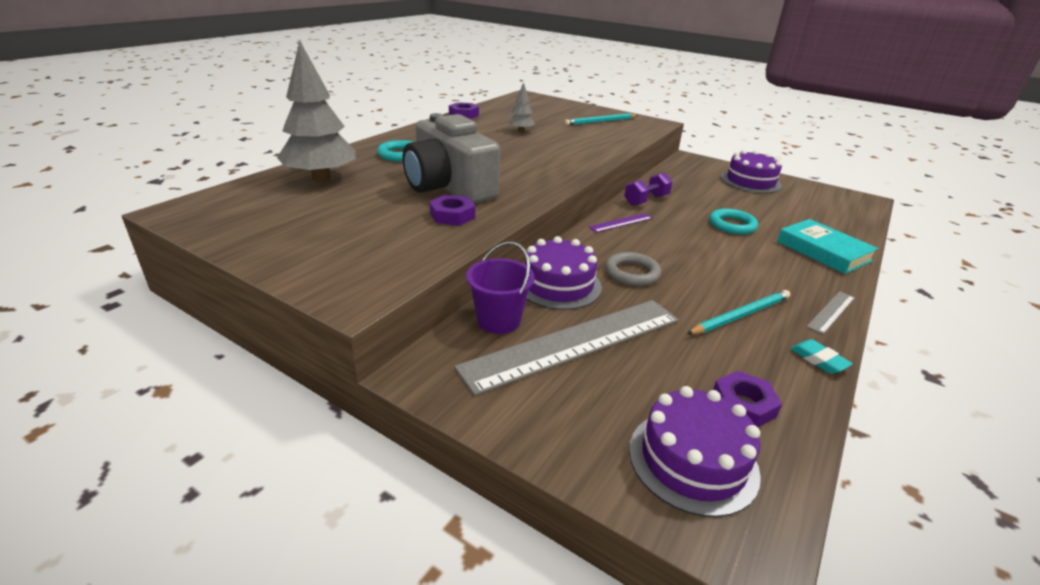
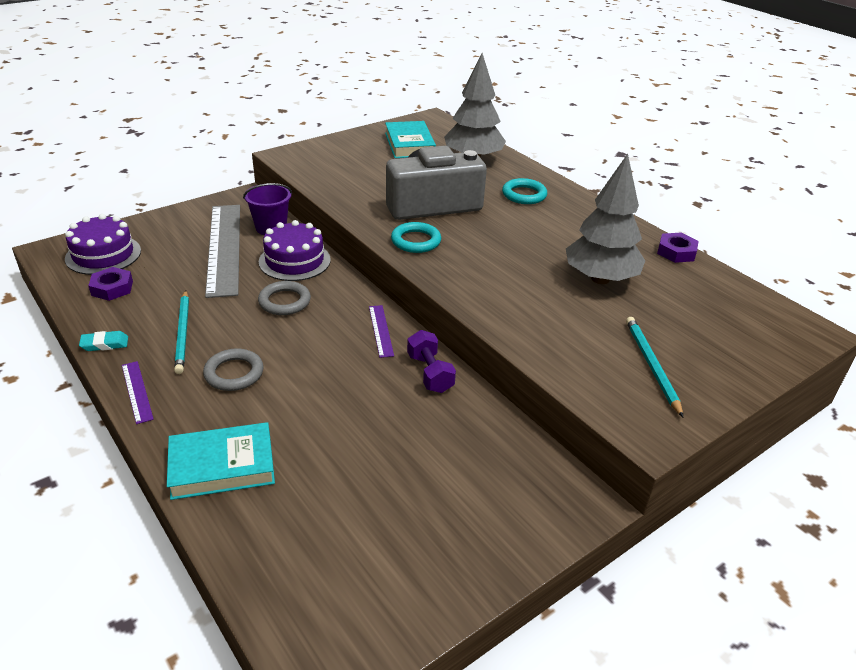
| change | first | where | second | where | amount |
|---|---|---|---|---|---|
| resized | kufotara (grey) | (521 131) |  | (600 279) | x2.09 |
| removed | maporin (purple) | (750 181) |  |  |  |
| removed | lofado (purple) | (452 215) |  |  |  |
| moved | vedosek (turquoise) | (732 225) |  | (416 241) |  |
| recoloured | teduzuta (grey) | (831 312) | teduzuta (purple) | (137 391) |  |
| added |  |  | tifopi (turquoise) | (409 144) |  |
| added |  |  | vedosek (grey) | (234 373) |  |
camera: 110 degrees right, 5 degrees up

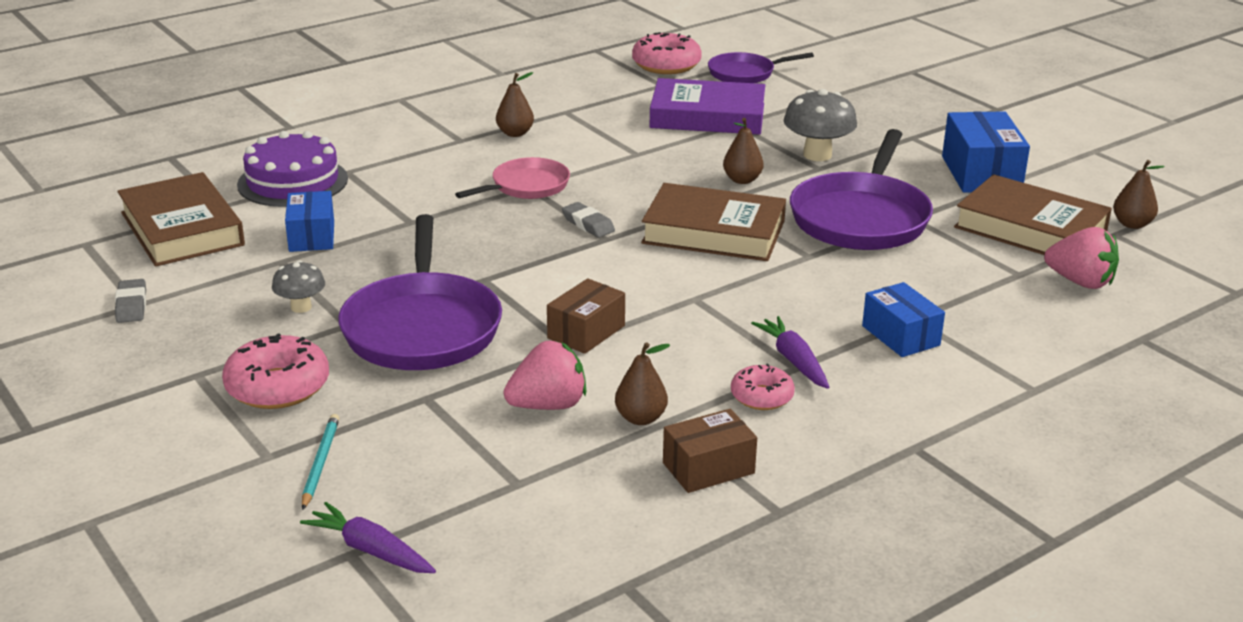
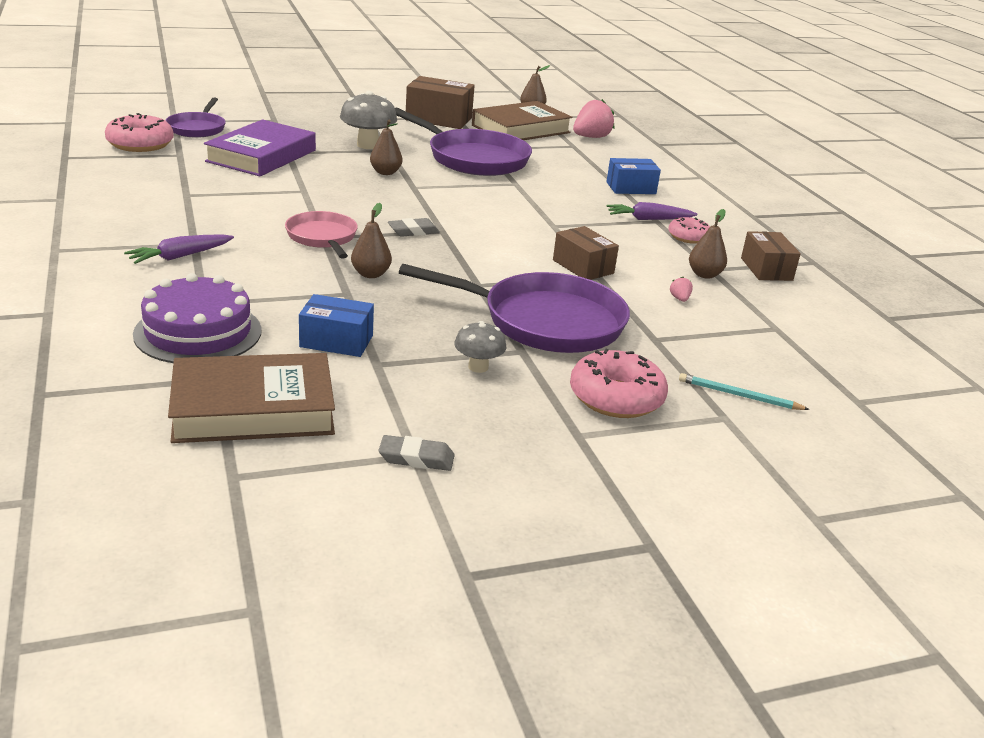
| change | first | where | second | where | amount |
|---|---|---|---|---|---|
| moved | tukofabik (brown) | (515 133) |  | (370 274) |  |
| recoloured | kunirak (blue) | (981 173) | kunirak (brown) | (439 119) |  |
| removed | tifopi (brown) | (713 232) |  |  |  |
| resized | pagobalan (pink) | (548 405) |  | (679 299) | x0.42 |
| moved | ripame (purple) | (370 550) |  | (180 256) |  |
camera: 75 degrees left, 0 degrees up

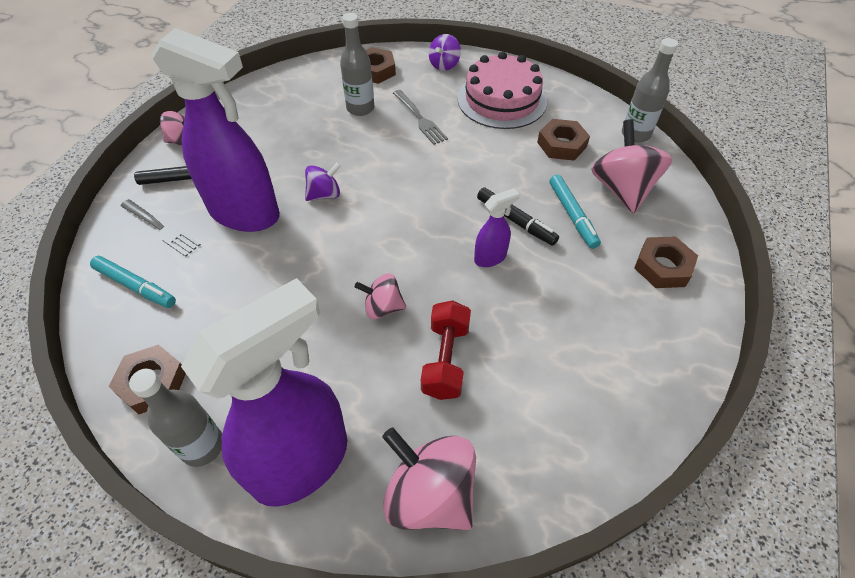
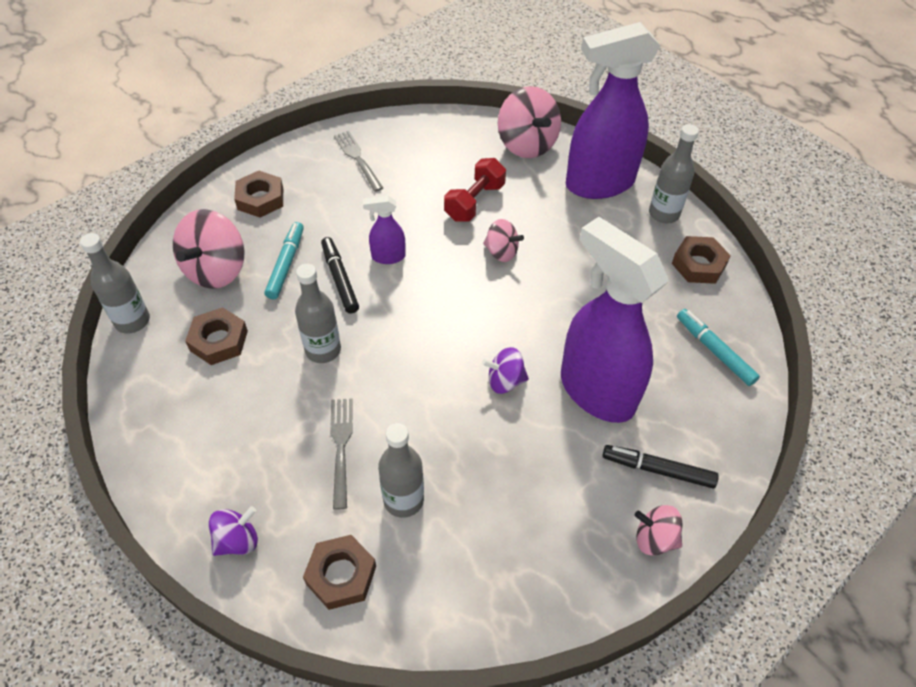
| change | first | where | second | where | amount |
|---|---|---|---|---|---|
| removed | maporin (pink) | (502 100) |  |  |  |
| moved | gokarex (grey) | (161 228) |  | (357 159) |  |
| added |  |  | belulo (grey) | (323 350) |  |
camera: 155 degrees left, 0 degrees up

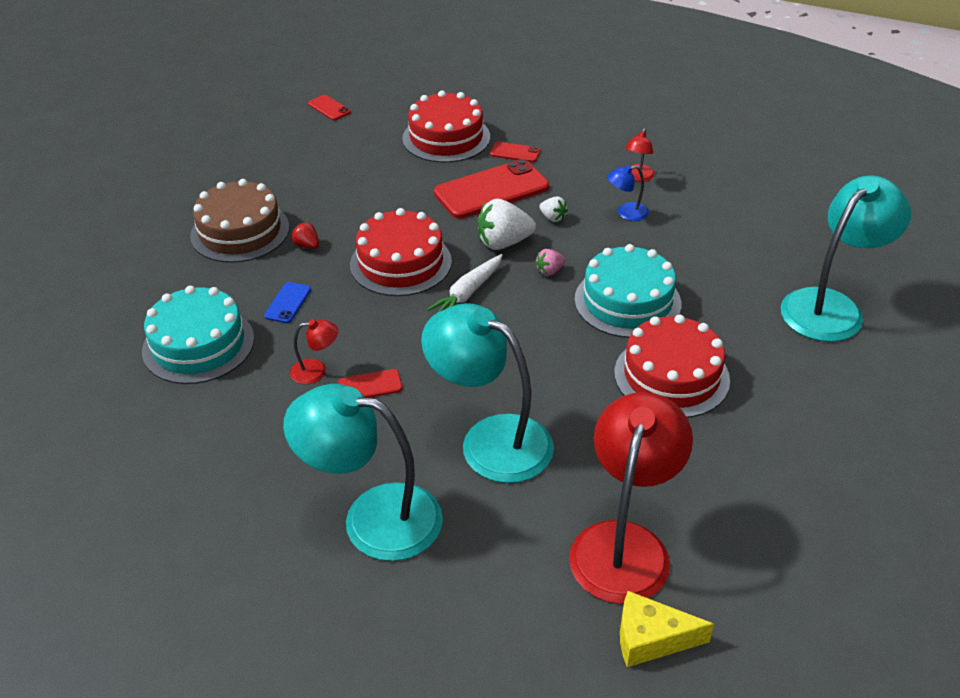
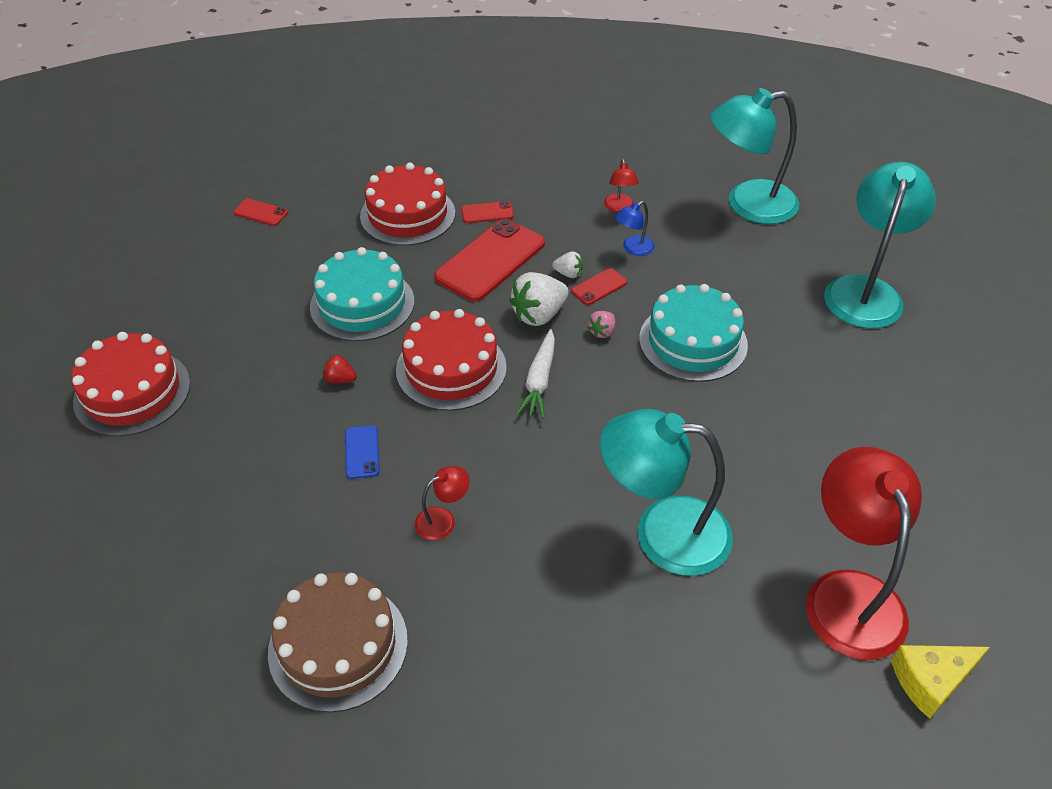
| change | first | where | second | where | amount |
|---|---|---|---|---|---|
| moved | maporin (brown) | (240 231) |  | (338 645) |  |
| moved | maporin (turquoise) | (198 344) |  | (362 304) |  |
| moved | maporin (red) | (671 376) |  | (132 392) |  |
| moved | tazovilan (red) | (370 385) |  | (599 287) |  |
| moved | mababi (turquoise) | (373 517) |  | (747 204) |  |
camera: 25 degrees left, 5 degrees up

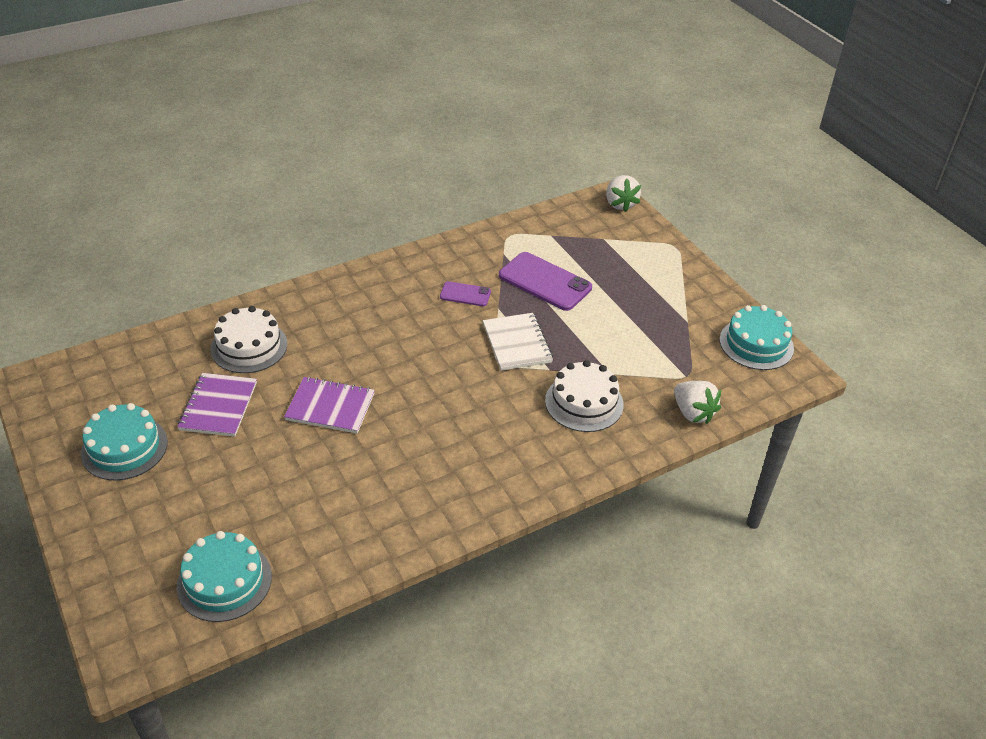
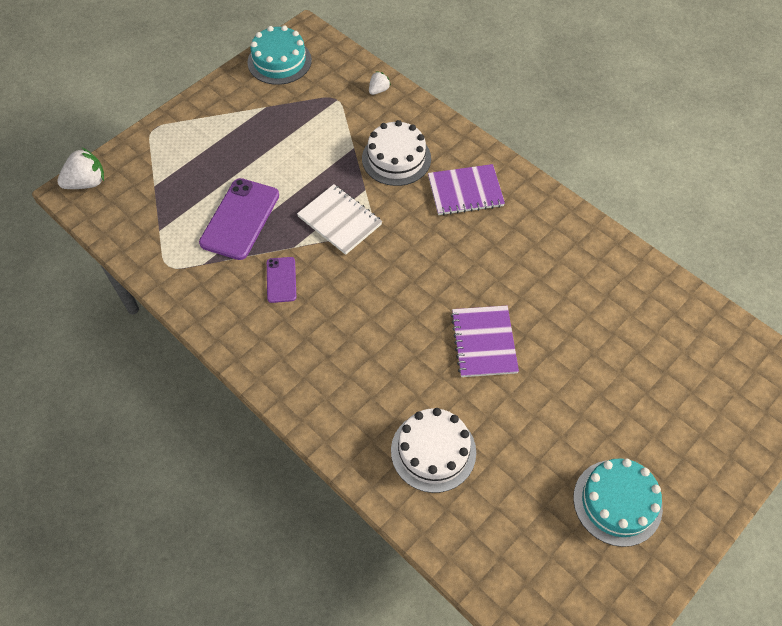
| change | first | where | second | where | amount |
|---|---|---|---|---|---|
| turned | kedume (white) | (517 343) |  | (339 220) | 75 degrees clockwise |
| moved | kedume (purple) | (219 406) |  | (465 191) |  |
| resized | pagobalan (white) | (693 413) |  | (378 90) | x0.57 |
| removed | maporin (turquoise) | (224 581) |  |  |  |
camera: 105 degrees left, 15 degrees up

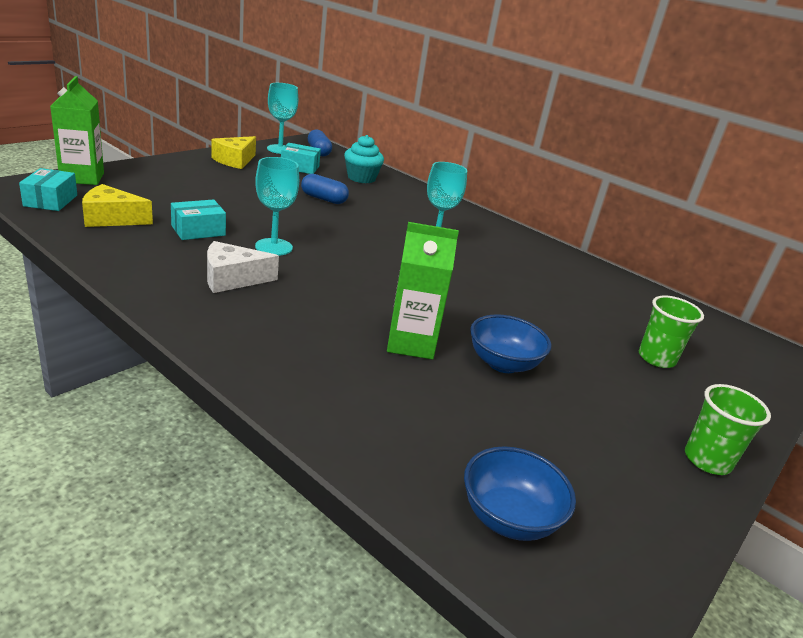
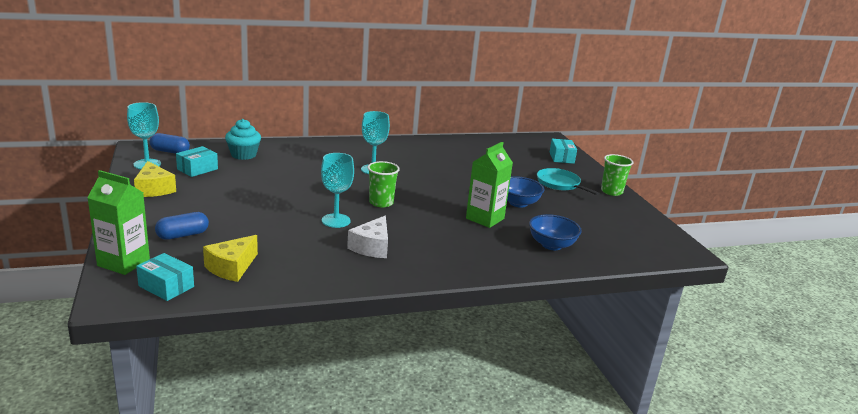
| change | first | where | second | where | amount |
|---|---|---|---|---|---|
| moved | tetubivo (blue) | (324 199) |  | (182 235) |  |
| moved | kunirak (turquoise) | (198 230) |  | (561 157) |  |
| moved | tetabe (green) | (656 358) |  | (381 202) |  |
| moved | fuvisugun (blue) | (509 517) |  | (551 245) |  |
| added |  |  | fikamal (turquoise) | (560 184) |  |
camera: 55 degrees left, 5 degrees down

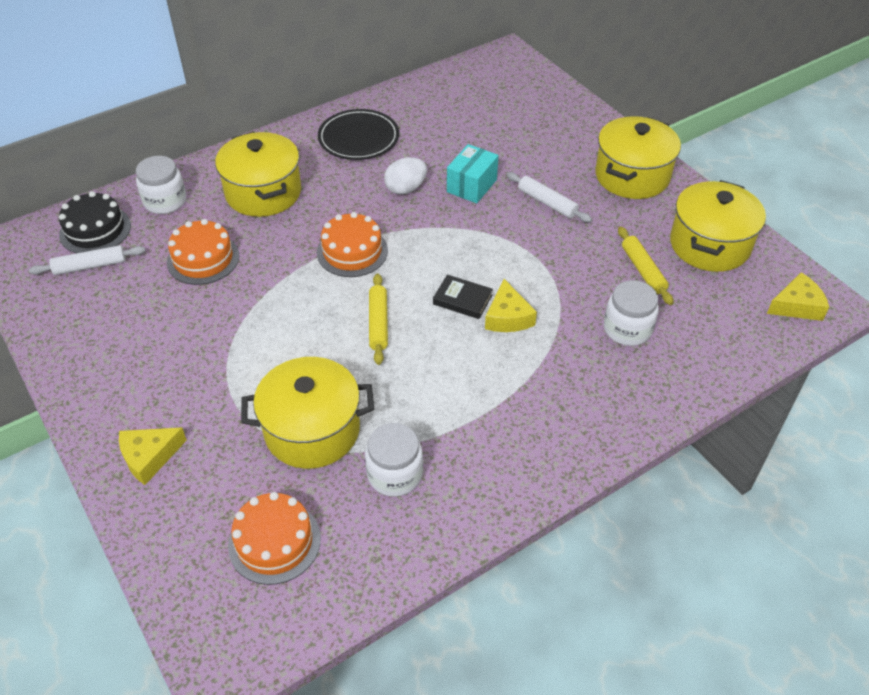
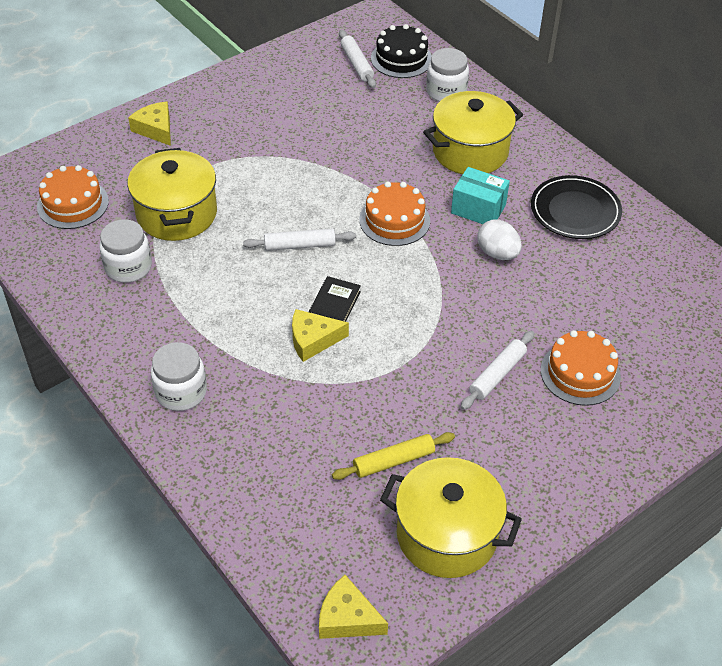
| change | first | where | second | where | amount |
|---|---|---|---|---|---|
| removed | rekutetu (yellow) | (632 176) |  |  |  |
| moved | kunirak (turquoise) | (471 186) |  | (478 209) |  |
| moved | maporin (orange) | (203 259) |  | (580 373) |  |
| turned | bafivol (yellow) | (797 306) |  | (347 618) | 135 degrees clockwise |
| recoloured | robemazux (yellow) | (378 323) | robemazux (white) | (300 245) |  |
| moved | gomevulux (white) | (627 329) |  | (181 392) |  |
camera: 85 degrees right, 0 degrees up

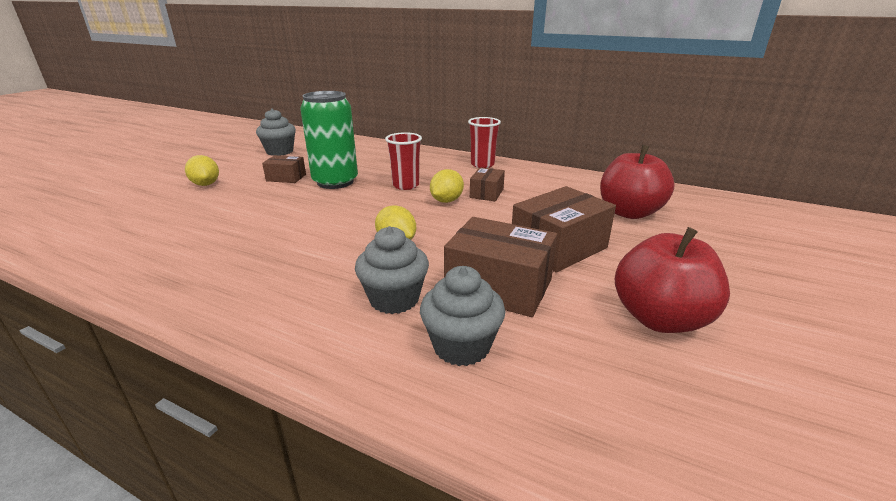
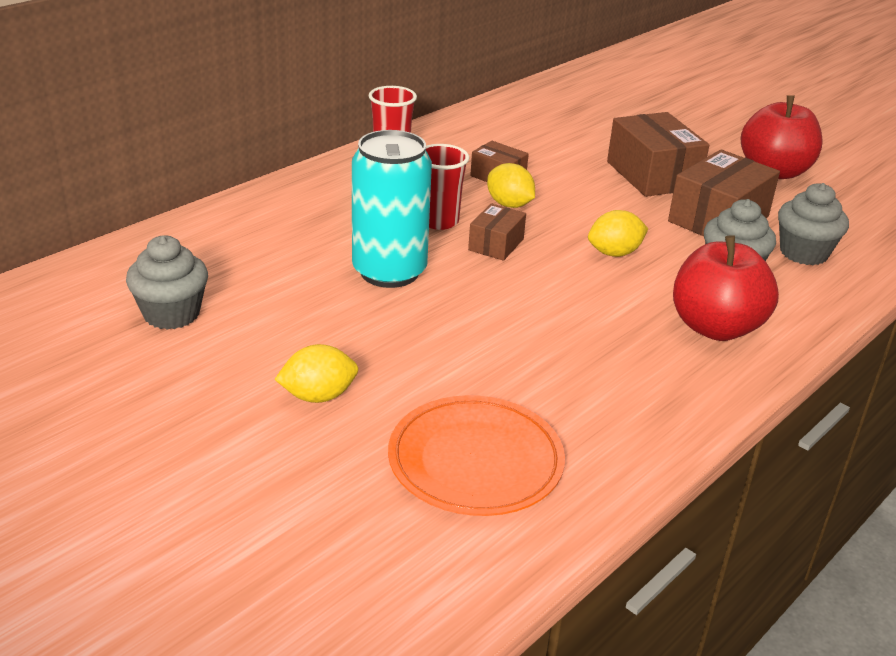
| change | first | where | second | where | amount |
|---|---|---|---|---|---|
| recoloured | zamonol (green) | (335 182) | zamonol (turquoise) | (389 272) |  |
| moved | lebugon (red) | (629 212) |  | (715 327) |  |
| moved | kunirak (brown) | (286 178) |  | (496 244) |  |
| added |  |  | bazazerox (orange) | (475 461) |  |
camera: 75 degrees left, 5 degrees up

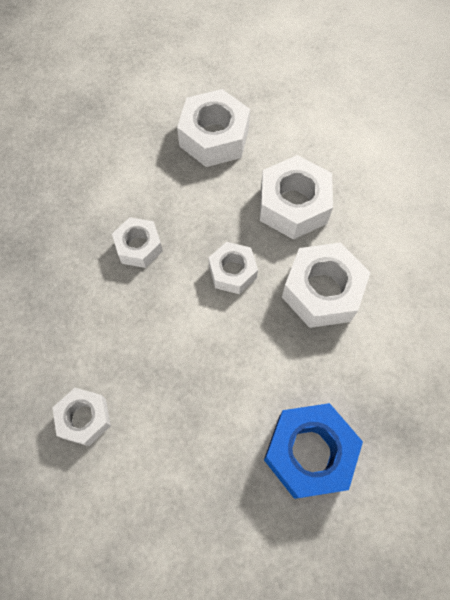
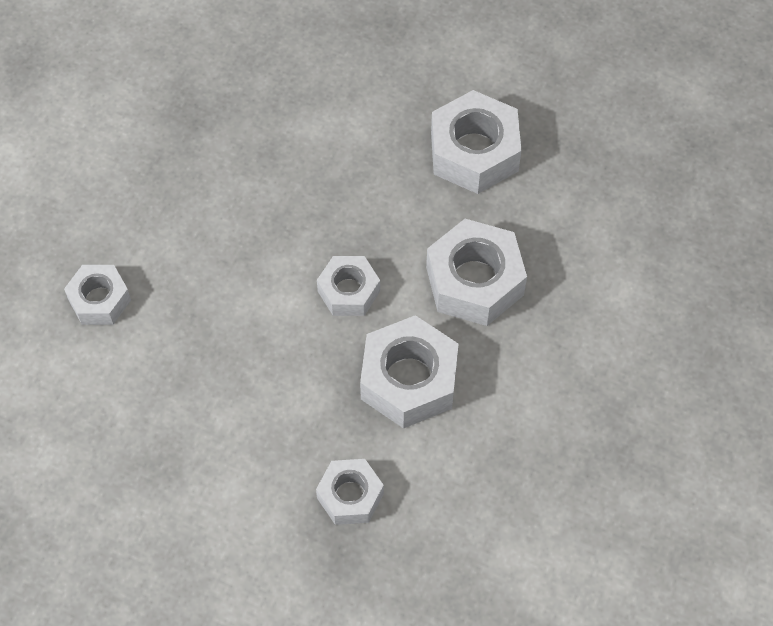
| change | first | where | second | where | amount |
|---|---|---|---|---|---|
| moved | lofado (white) | (139 247) |  | (350 496) |  |
| removed | lofado (blue) | (309 452) |  |  |  |
camera: 45 degrees right, 5 degrees down

